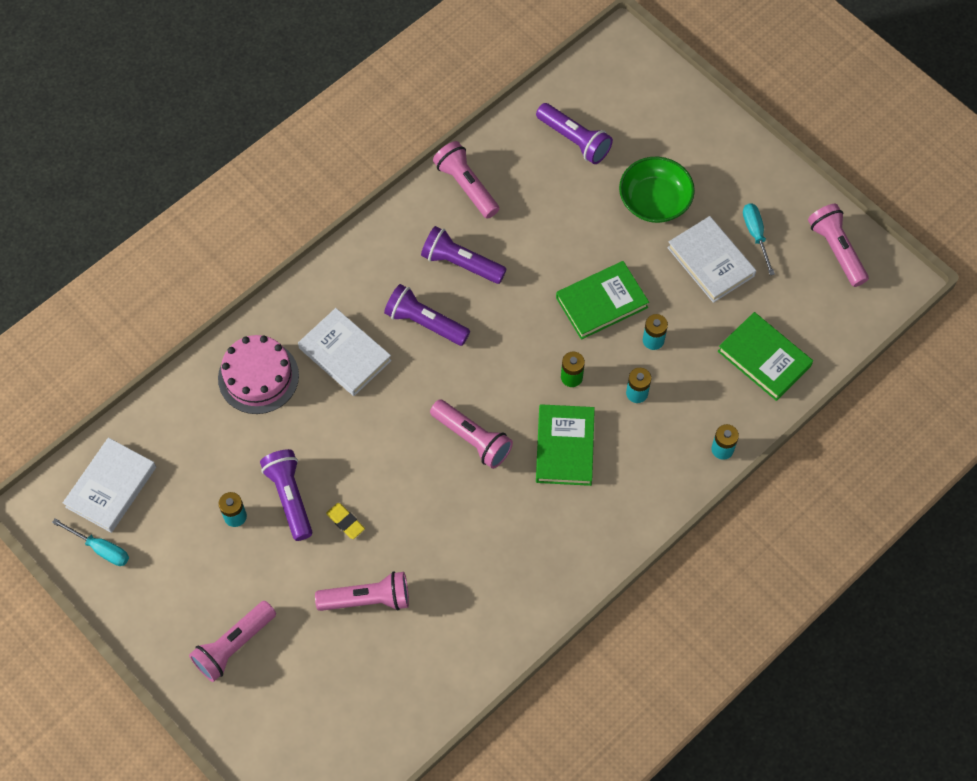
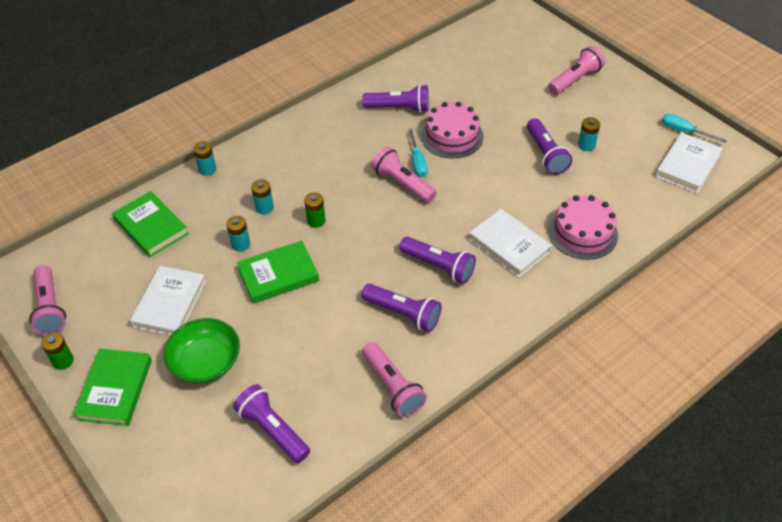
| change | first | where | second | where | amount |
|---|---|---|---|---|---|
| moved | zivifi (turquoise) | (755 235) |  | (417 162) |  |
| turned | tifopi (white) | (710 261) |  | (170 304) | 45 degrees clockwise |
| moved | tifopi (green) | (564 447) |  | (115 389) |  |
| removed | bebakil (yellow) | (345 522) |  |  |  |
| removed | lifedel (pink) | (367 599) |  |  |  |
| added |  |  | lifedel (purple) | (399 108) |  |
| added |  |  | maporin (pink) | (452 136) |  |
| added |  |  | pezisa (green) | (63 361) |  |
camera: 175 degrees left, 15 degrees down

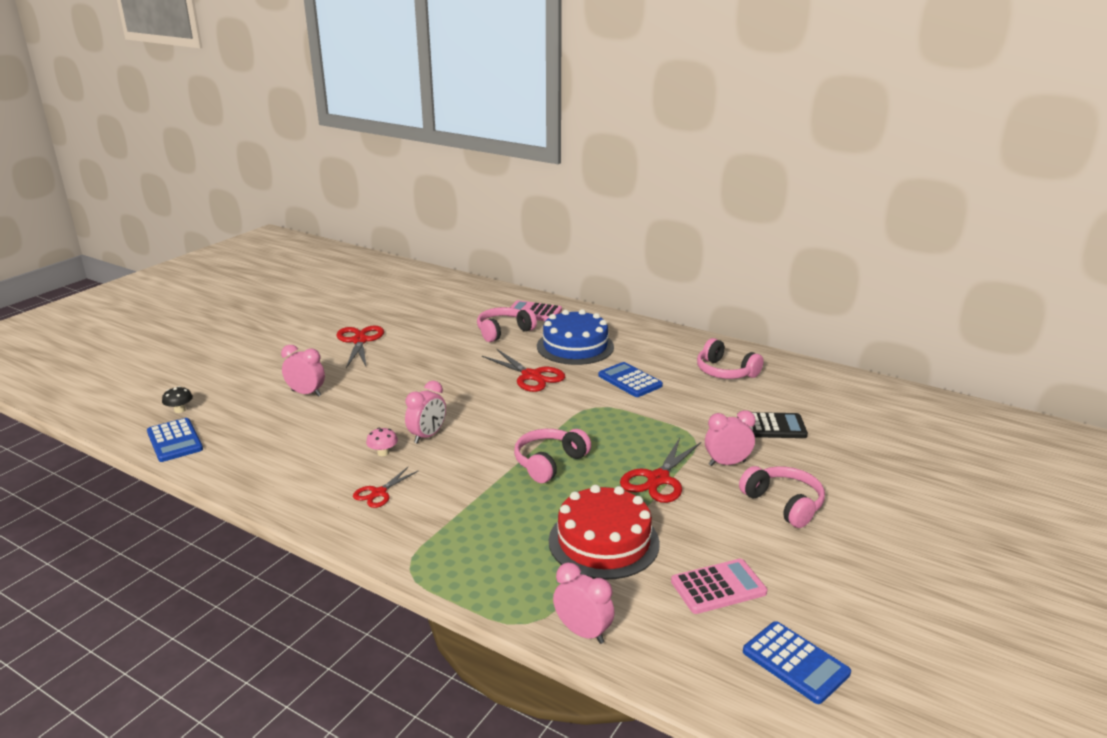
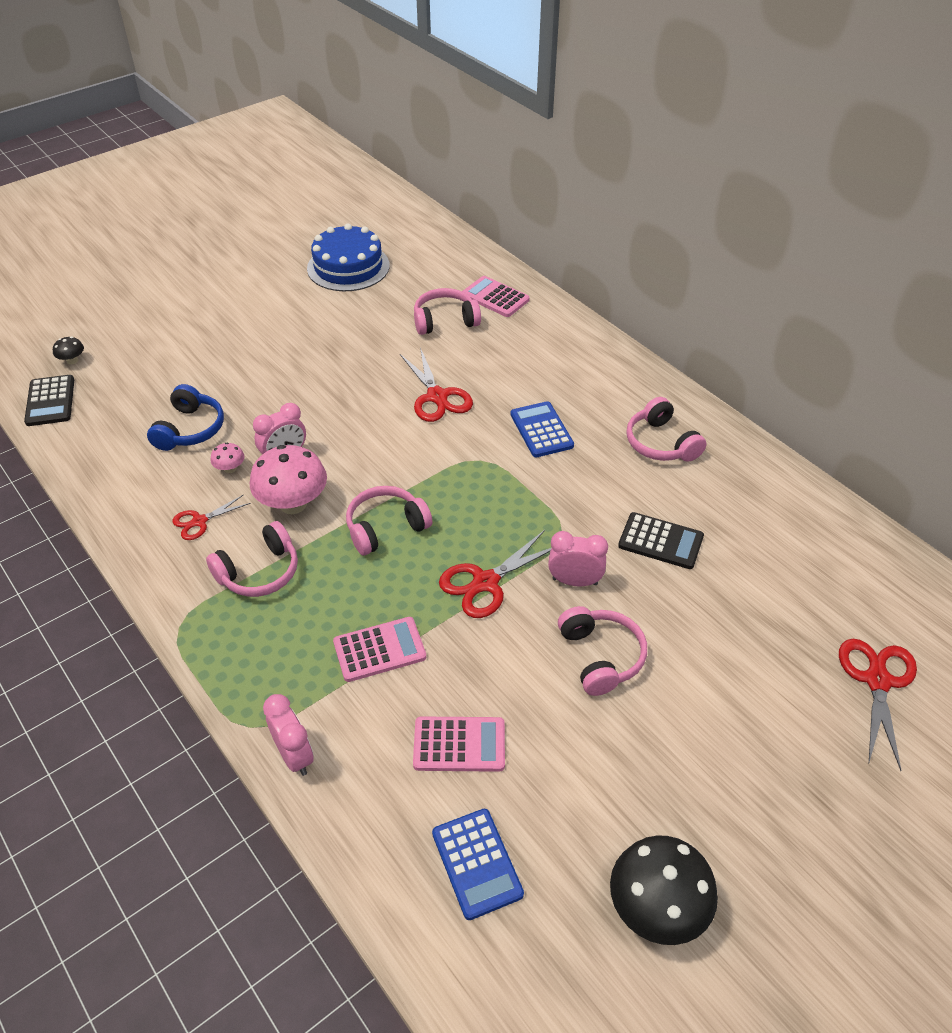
| change | first | where | second | where | amount |
|---|---|---|---|---|---|
| moved | maporin (blue) | (575 346) |  | (348 267) |  |
| moved | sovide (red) | (359 341) |  | (877 681) |  |
| removed | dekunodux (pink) | (306 393) |  |  |  |
| recoloured | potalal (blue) | (175 441) | potalal (black) | (50 401) |  |
| replaced | maporin (red) | (603 542) | potalal (pink) | (379 650) |  |
| added |  |  | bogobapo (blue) | (190 429) |  |
| added |  |  | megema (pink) | (293 504) |  |
| added |  |  | bogobapo (pink) | (259 572) |  |
| added |  |  | megema (black) | (656 908) |  |
camera: 20 degrees right, 20 degrees up

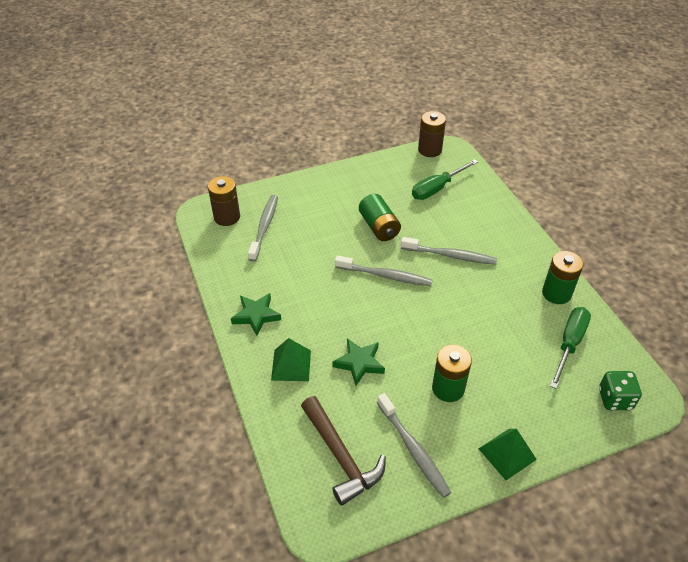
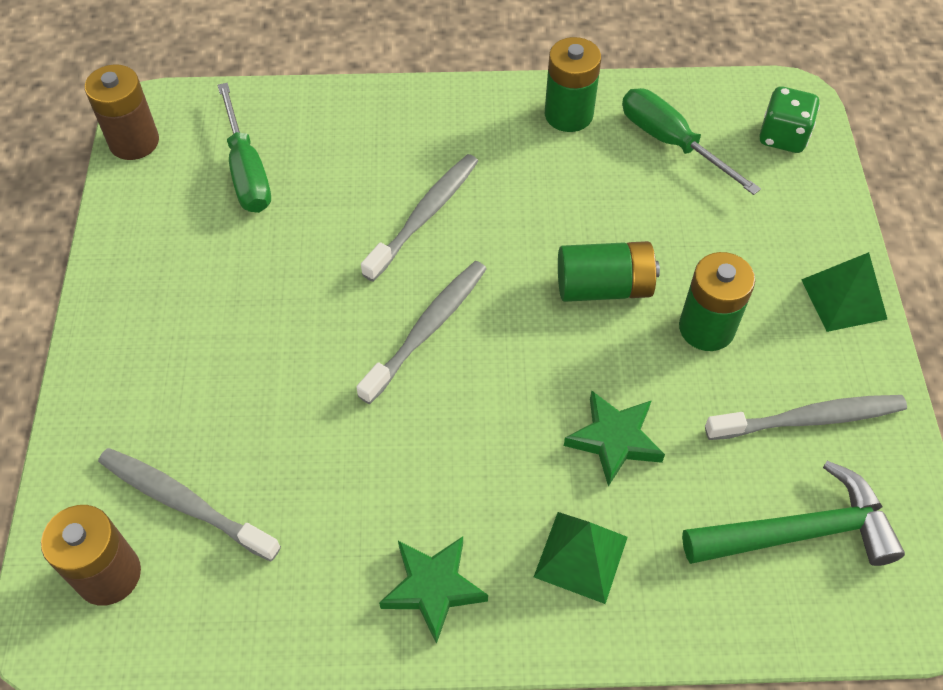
| change | first | where | second | where | amount |
|---|---|---|---|---|---|
| moved | pezisa (green) | (379 227) |  | (604 287) |  |
| recoloured | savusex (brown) | (341 456) | savusex (green) | (799 532) |  |
camera: 70 degrees left, 10 degrees up

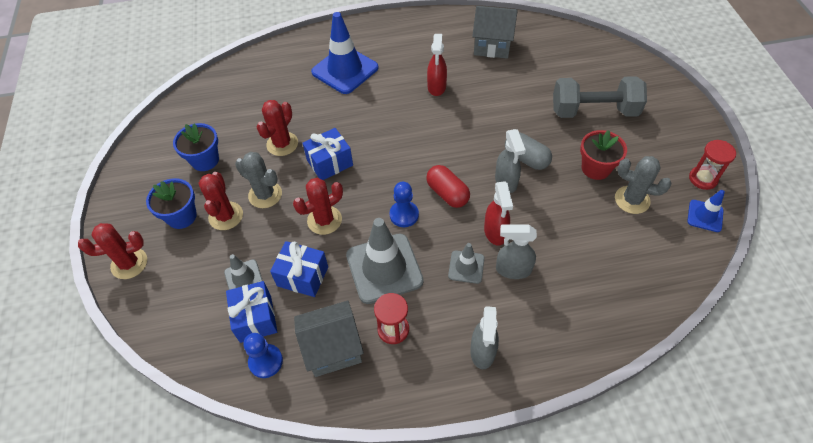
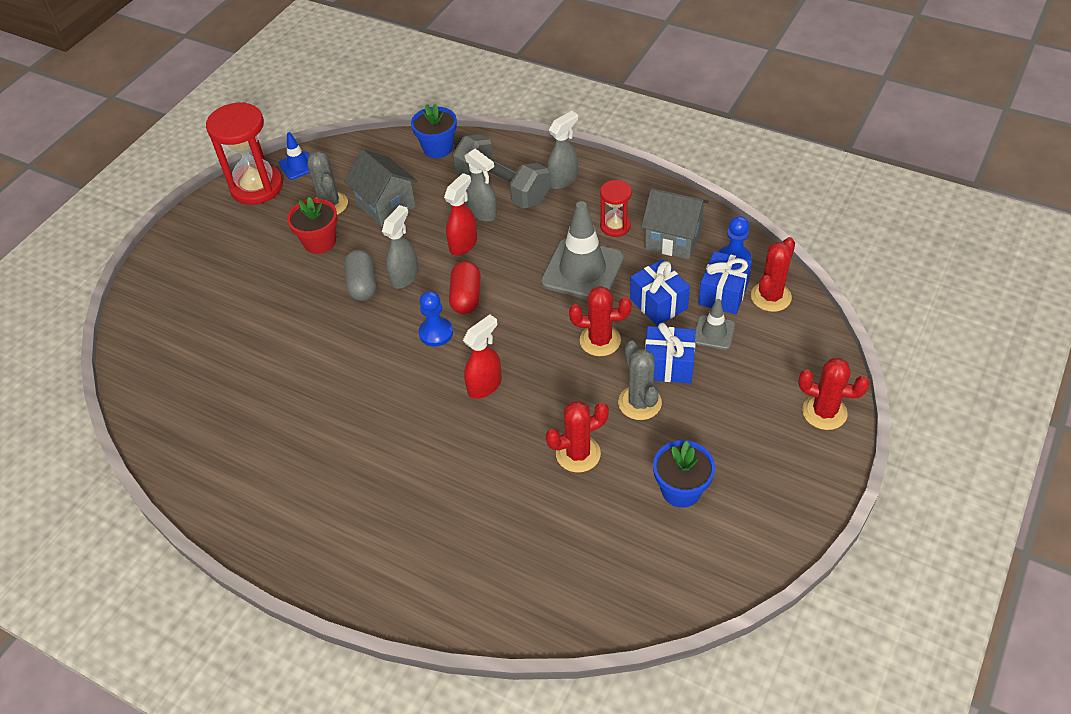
| change | first | where | second | where | amount |
|---|---|---|---|---|---|
| moved | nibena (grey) | (492 46) |  | (386 206) |  |
| removed | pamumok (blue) | (345 70) |  |  |  |
| moved | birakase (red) | (436 87) |  | (485 385) |  |
| moved | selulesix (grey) | (594 111) |  | (502 188) |  |
| moved | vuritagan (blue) | (330 163) |  | (668 365) |  |
| resized | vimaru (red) | (703 179) |  | (257 187) | x1.84 |
| moved | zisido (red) | (226 216) |  | (770 297) |  |
| moved | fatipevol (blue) | (181 216) |  | (438 148) |  |
| moved | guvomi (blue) | (404 215) |  | (436 333) |  |
| removed | pamumok (grey) | (466 267) |  |  |  |
camera: 140 degrees left, 5 degrees down

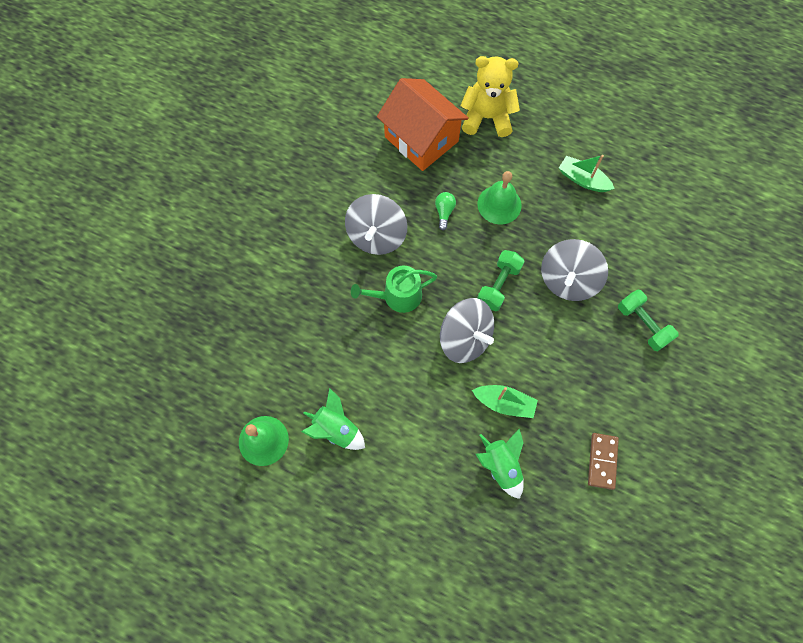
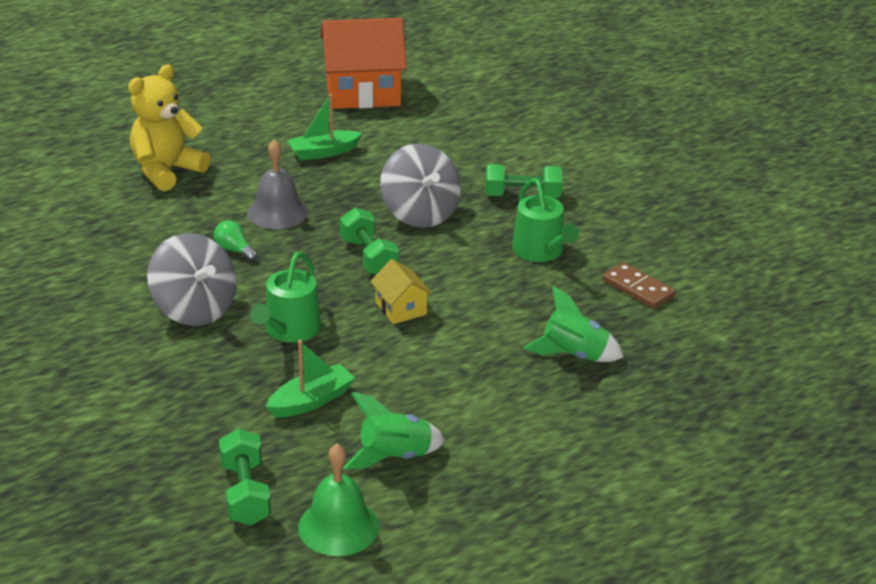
| change | first | where | second | where | amount |
|---|---|---|---|---|---|
| moved | nibena (orange) | (421 139) |  | (363 92) |  |
| recoloured | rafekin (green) | (499 204) | rafekin (grey) | (277 212) |  |
| replaced | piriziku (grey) | (465 338) | nibena (yellow) | (401 308) |  |
| moved | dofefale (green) | (504 403) |  | (311 401) |  |
| added |  |  | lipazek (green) | (541 251) |  |
| added |  |  | selulesix (green) | (246 493) |  |
camera: 55 degrees left, 35 degrees down

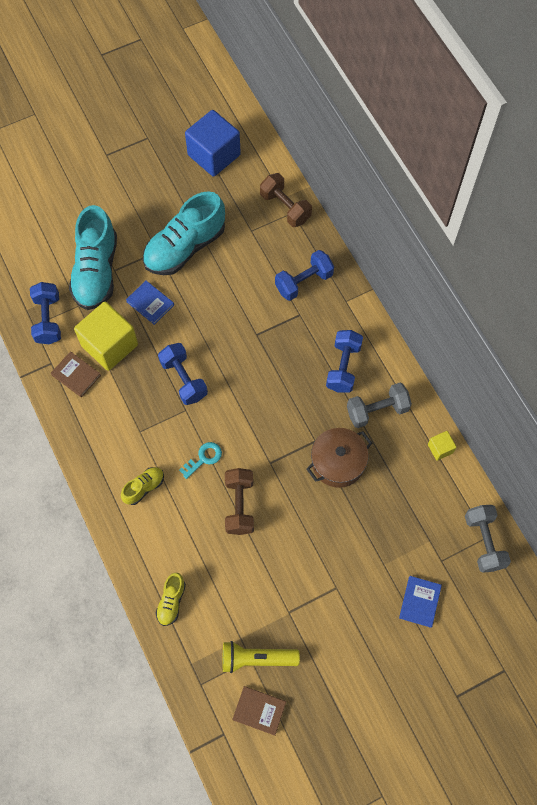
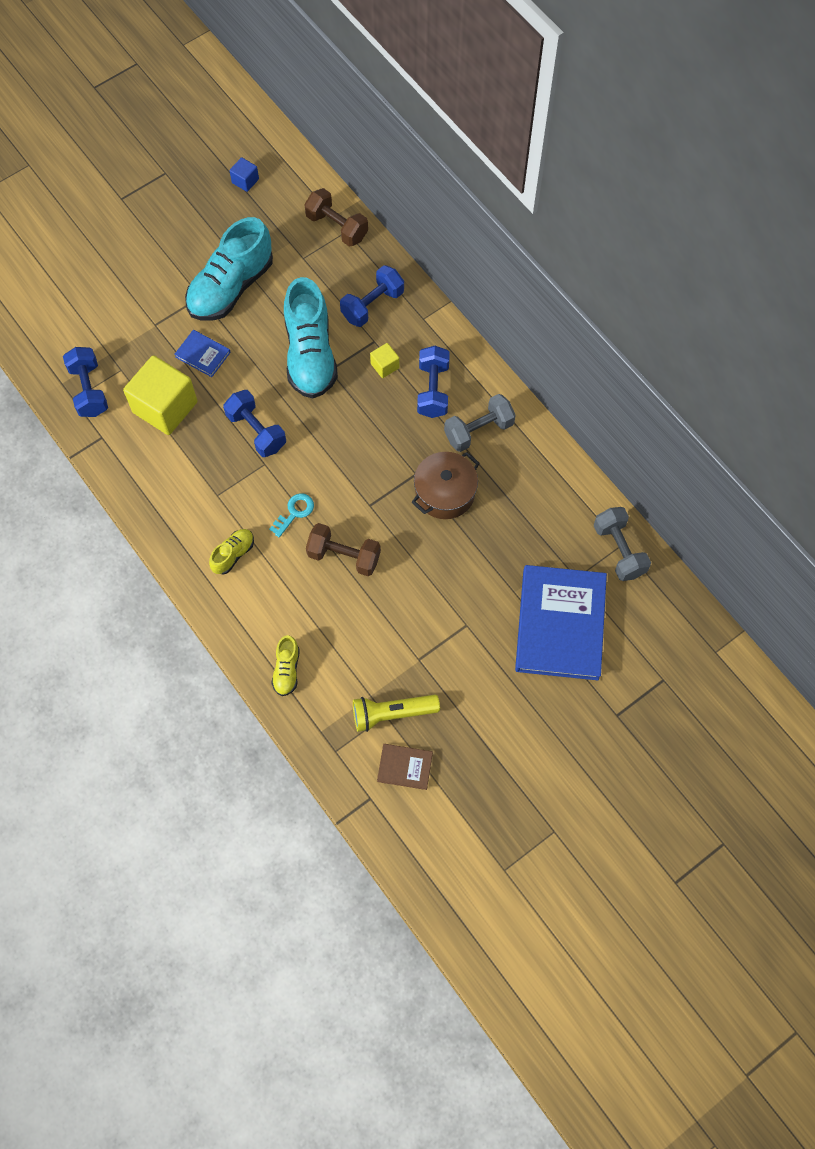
| change | first | where | second | where | amount |
|---|---|---|---|---|---|
| resized | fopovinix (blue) | (214 155) |  | (245 181) | x0.45 |
| moved | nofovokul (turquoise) | (96 271) |  | (310 355) |  |
| removed | tifopi (brown) | (76 375) |  |  |  |
| moved | fopovinix (yellow) | (440 448) |  | (385 366) |  |
| turned | selulesix (brown) | (239 505) |  | (344 556) | 60 degrees counterclockwise |
| resized | tifopi (blue) | (419 602) |  | (560 624) | x2.25 |
camera: 10 degrees left, 0 degrees up

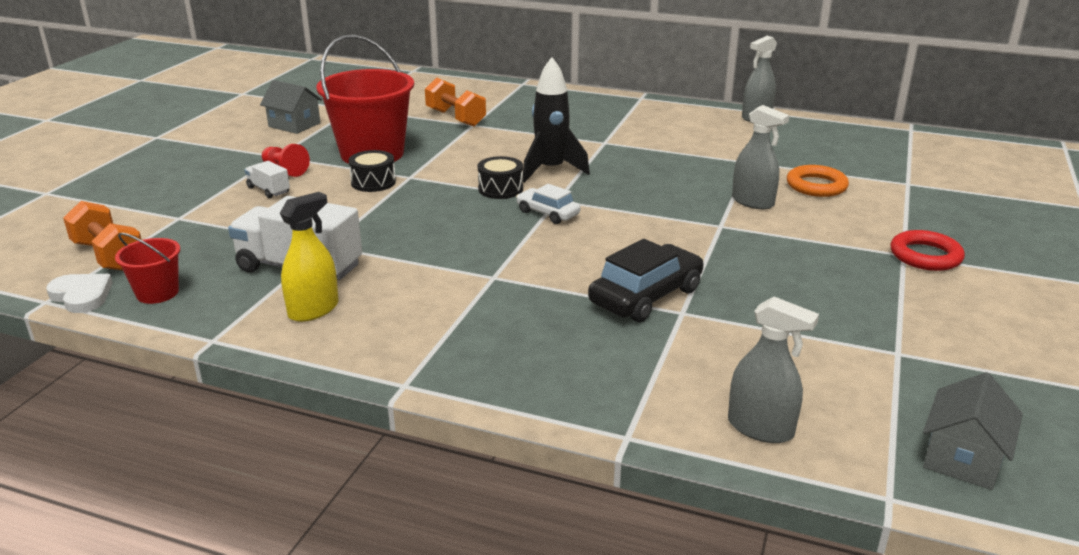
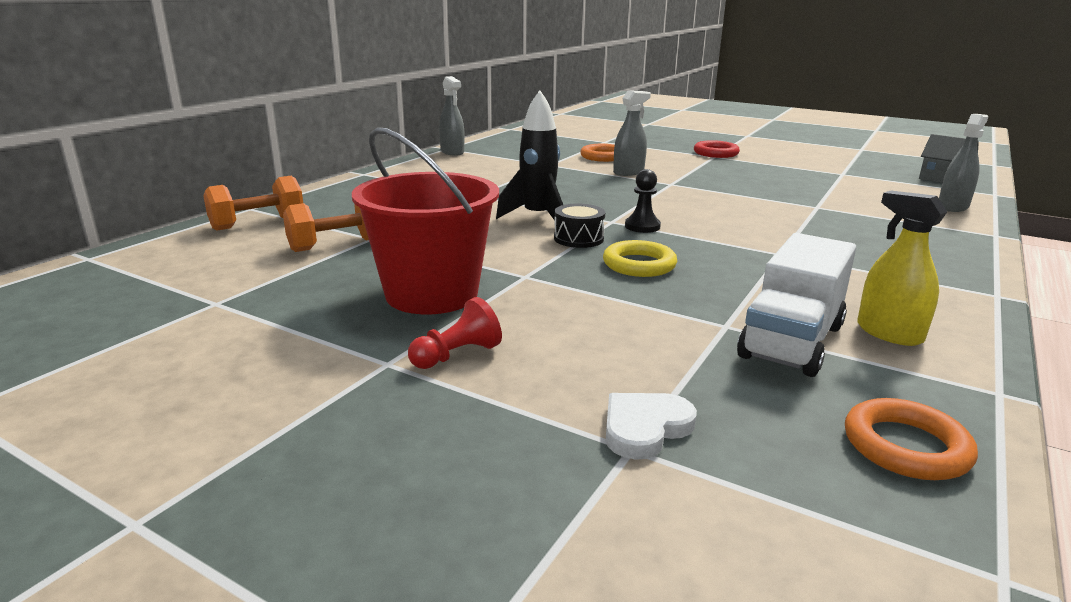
| change | first | where | second | where | amount |
|---|---|---|---|---|---|
| removed | nibena (grey) | (294 125) |  |  |  |
| removed | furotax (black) | (373 182) |  |  |  |
| removed | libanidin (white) | (268 190) |  |  |  |
| replaced | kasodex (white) | (547 213) | guvomi (black) | (642 226) |  |
| moved | selulesix (orange) | (109 256) |  | (258 223) |  |
| replaced | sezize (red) | (157 293) | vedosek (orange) | (906 446) |  |
| removed | kasodex (black) | (646 296) |  |  |  |
| moved | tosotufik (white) | (81 295) |  | (645 428) |  |
| added |  |  | vedosek (yellow) | (639 264) |  |
camera: 80 degrees left, 5 degrees down

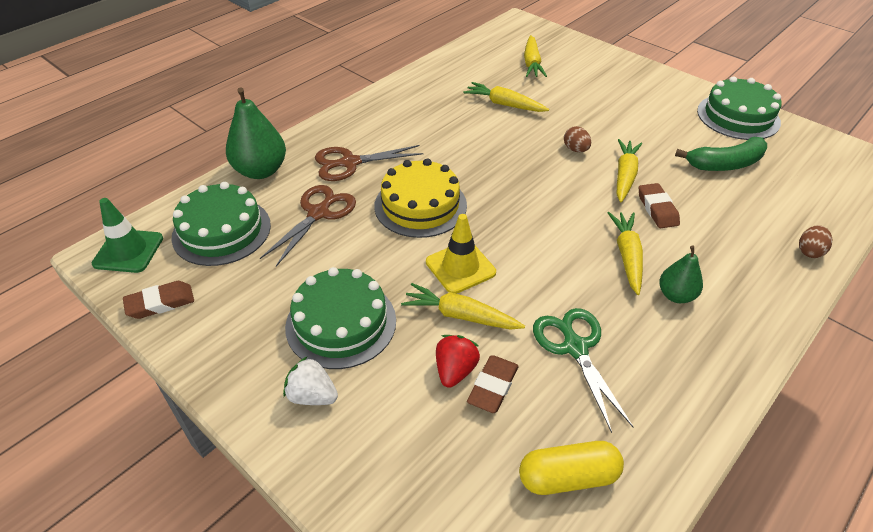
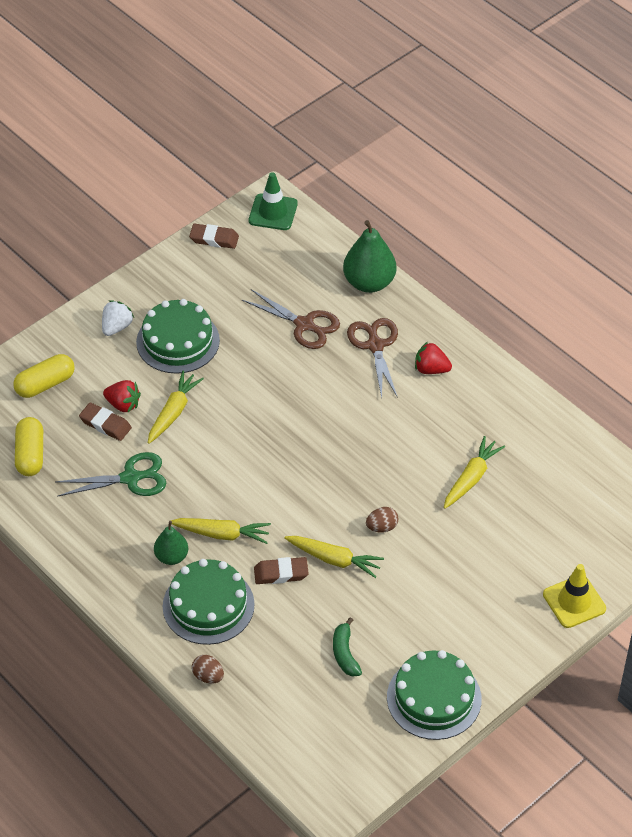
| change | first | where | second | where | amount |
|---|---|---|---|---|---|
| removed | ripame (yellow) | (532 63) |  |  |  |
| resized | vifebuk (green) | (725 164) |  | (345 653) | x0.66 |
| removed | maporin (yellow) | (420 205) |  |  |  |
| moved | maporin (green) | (221 231) |  | (208 605) |  |
| moved | pamumok (yellow) | (460 267) |  | (574 602) |  |
| turned | bebakil (brown) | (160 303) |  | (214 239) | 60 degrees counterclockwise |
| added |  |  | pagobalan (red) | (431 369) |  |
| added |  |  | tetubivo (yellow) | (45 384) |  |
camera: 95 degrees right, 5 degrees up

